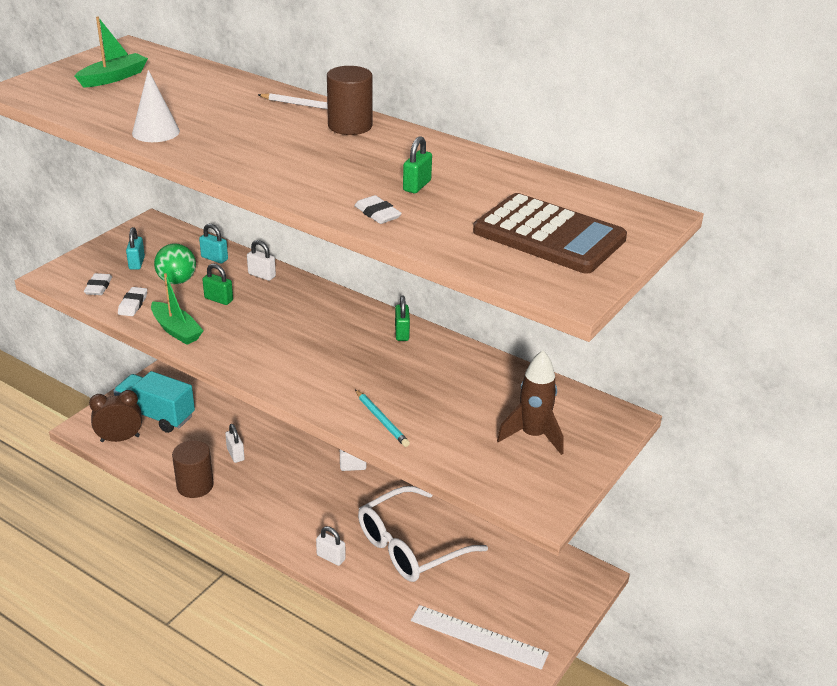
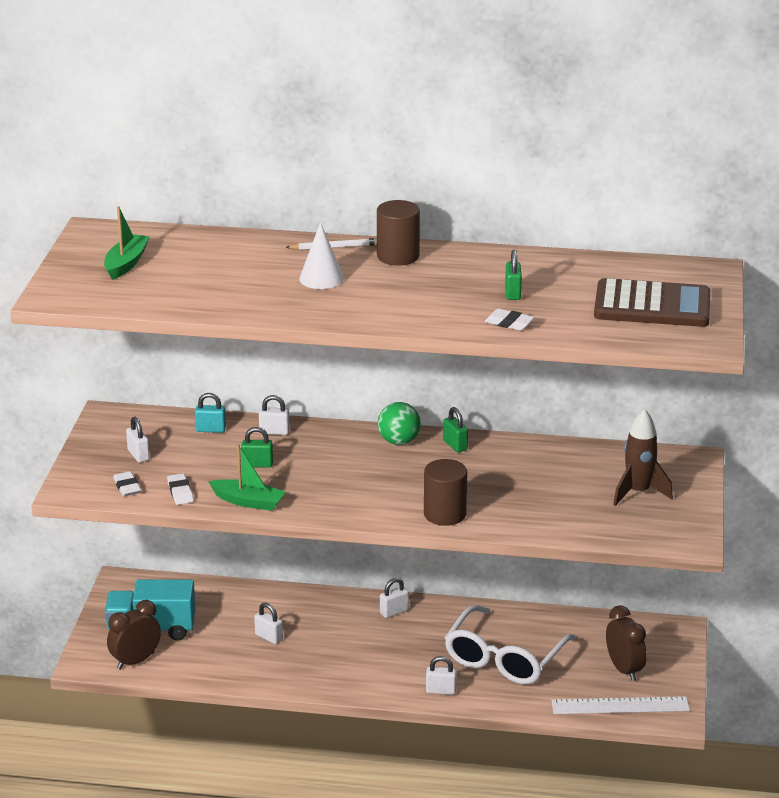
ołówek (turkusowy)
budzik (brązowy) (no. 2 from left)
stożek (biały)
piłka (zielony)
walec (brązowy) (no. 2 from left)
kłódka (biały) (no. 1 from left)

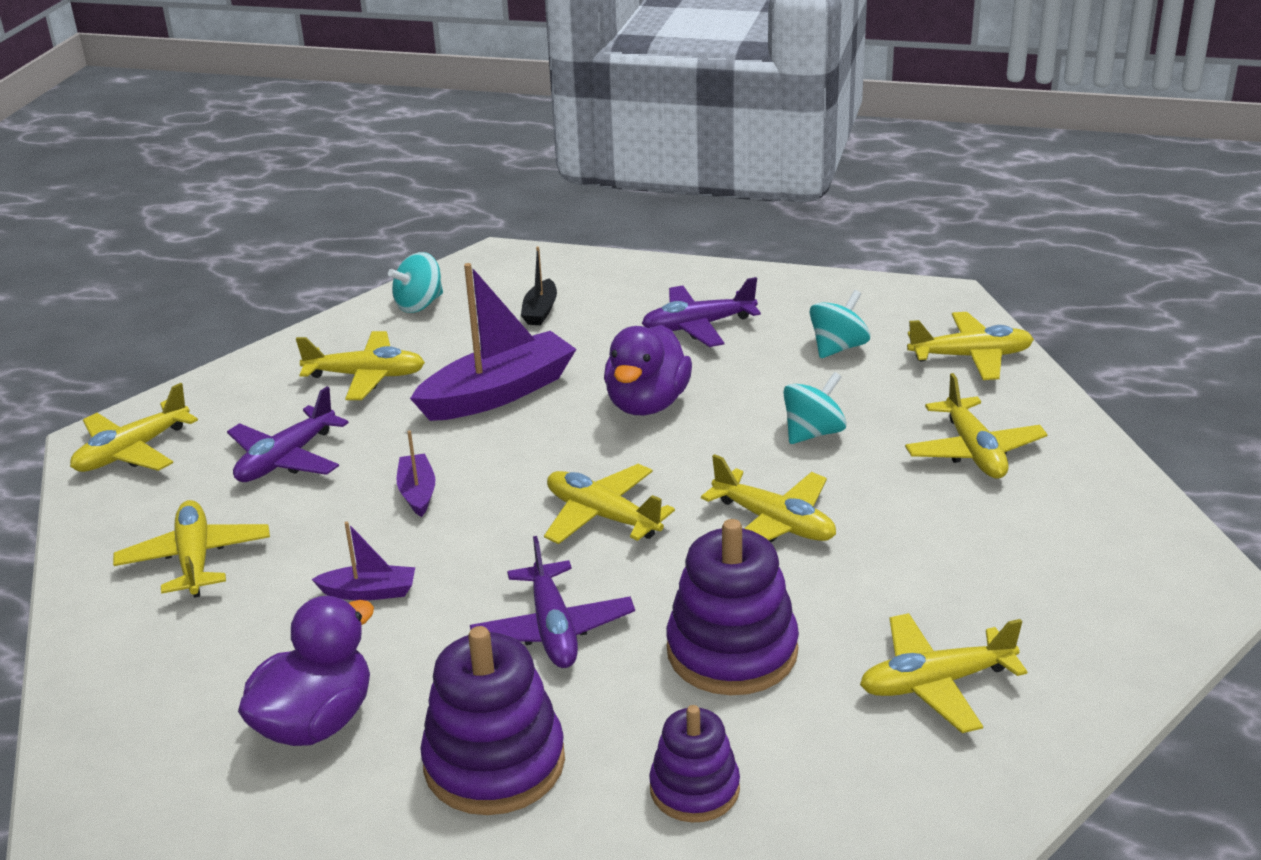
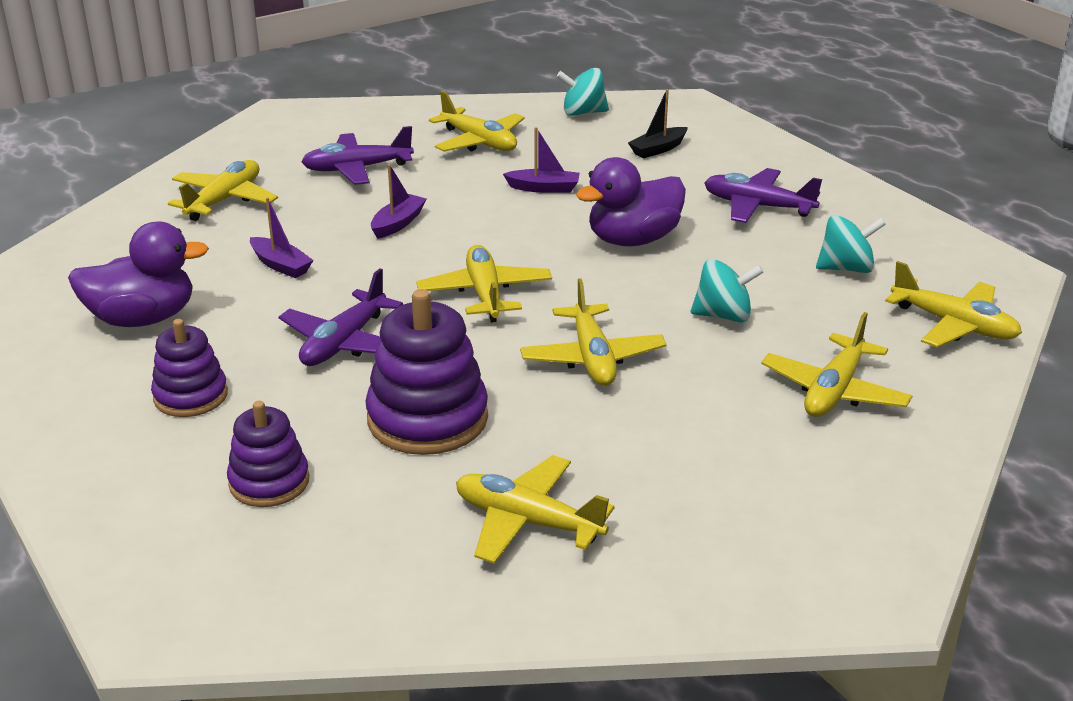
samolot (żółty) (no. 1 from left in the first image)
łódka (fioletowy) (no. 3 from left)
zabawka nakładanka (fioletowy) (no. 1 from left)

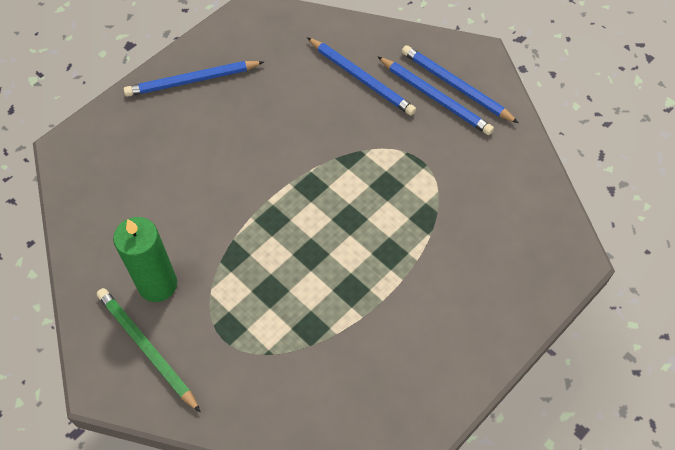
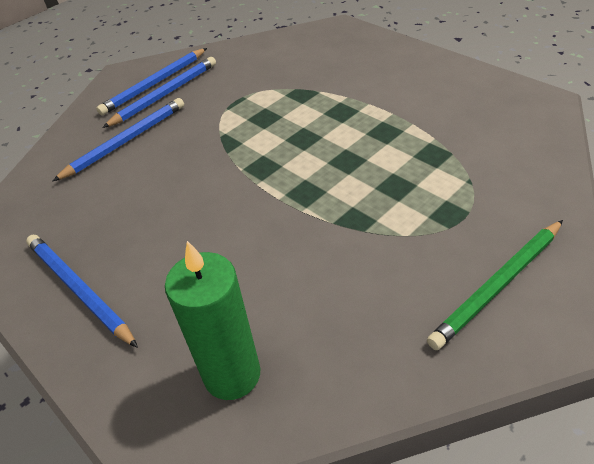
świeca (zielony)
ołówek (niebieski) (no. 1 from left)

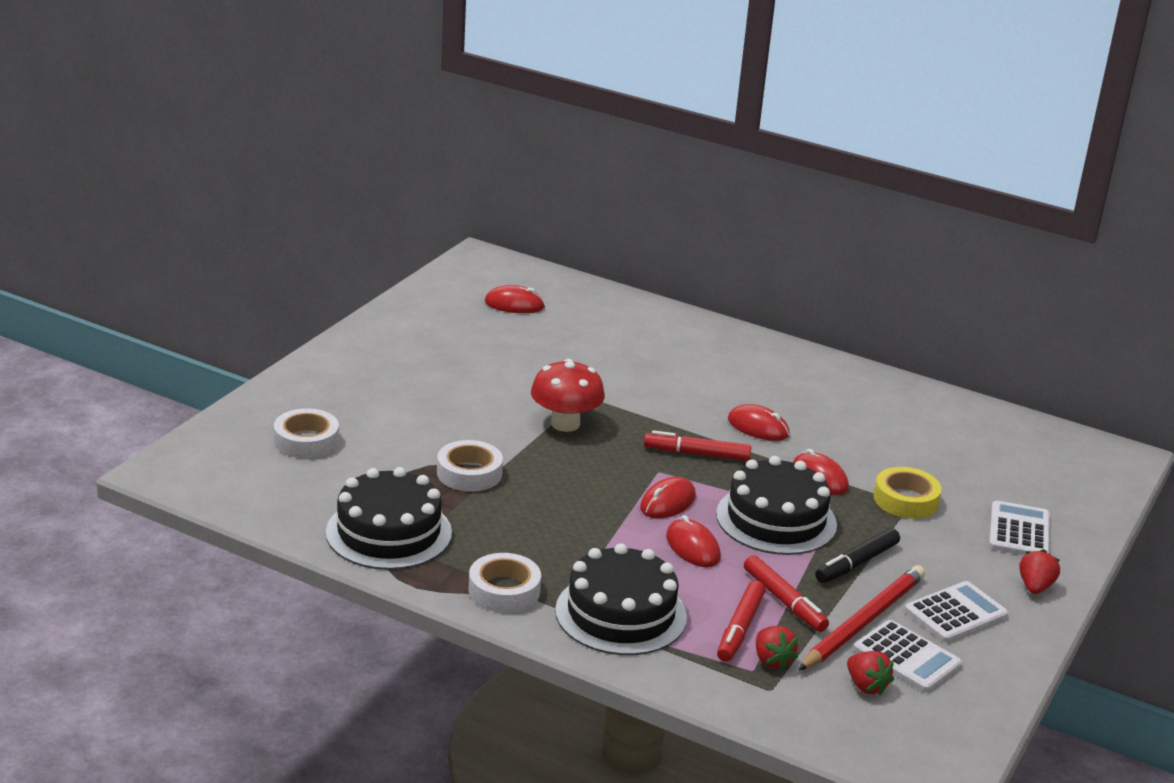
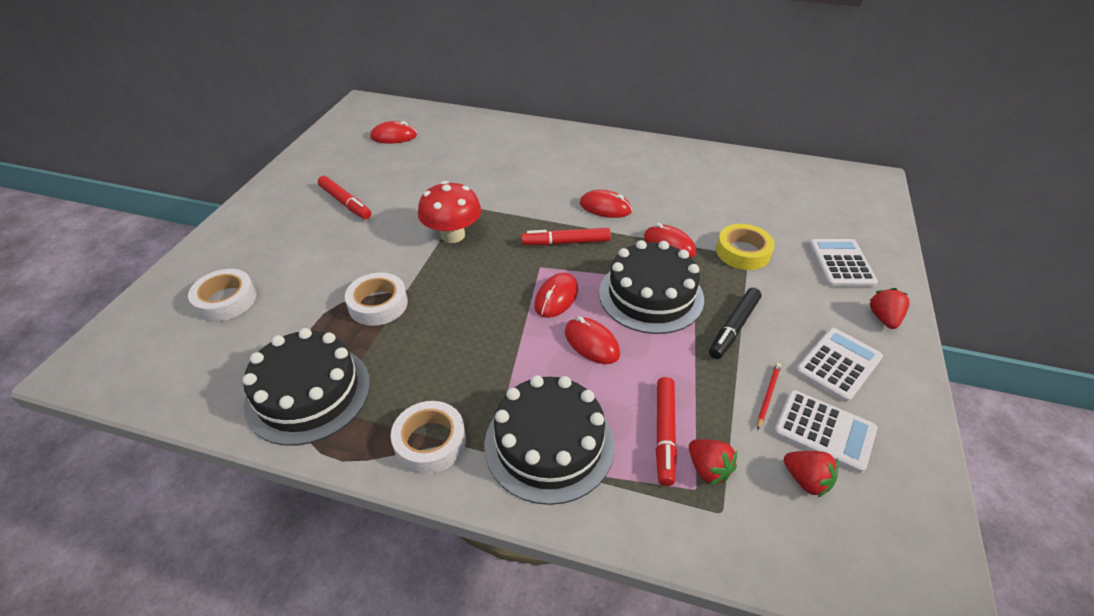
flamaster (czerwony) (no. 1 from left)
ołówek (czerwony)

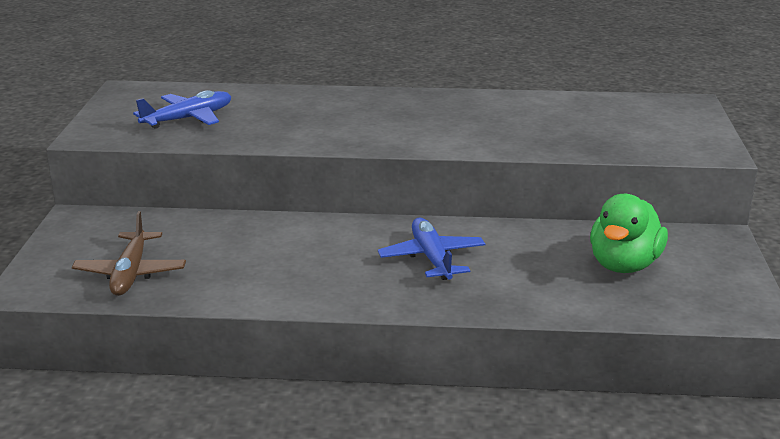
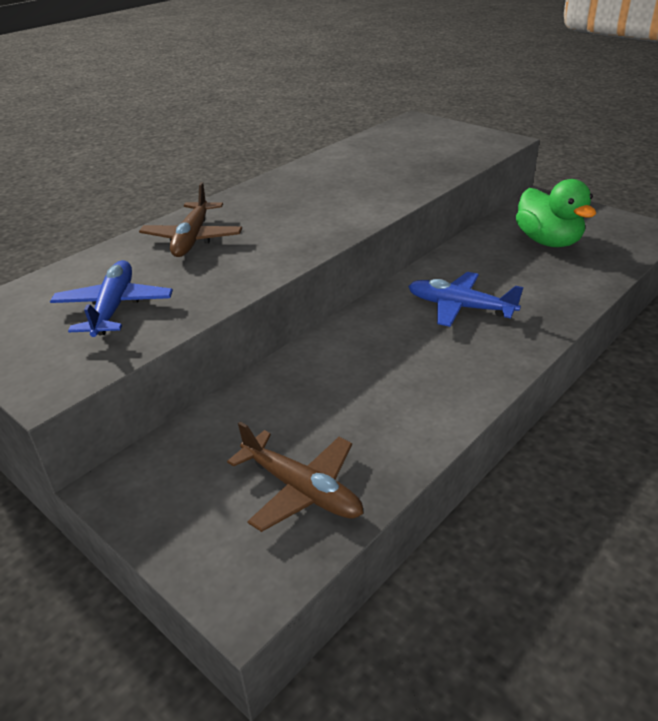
samolot (brązowy) (no. 1 from left)

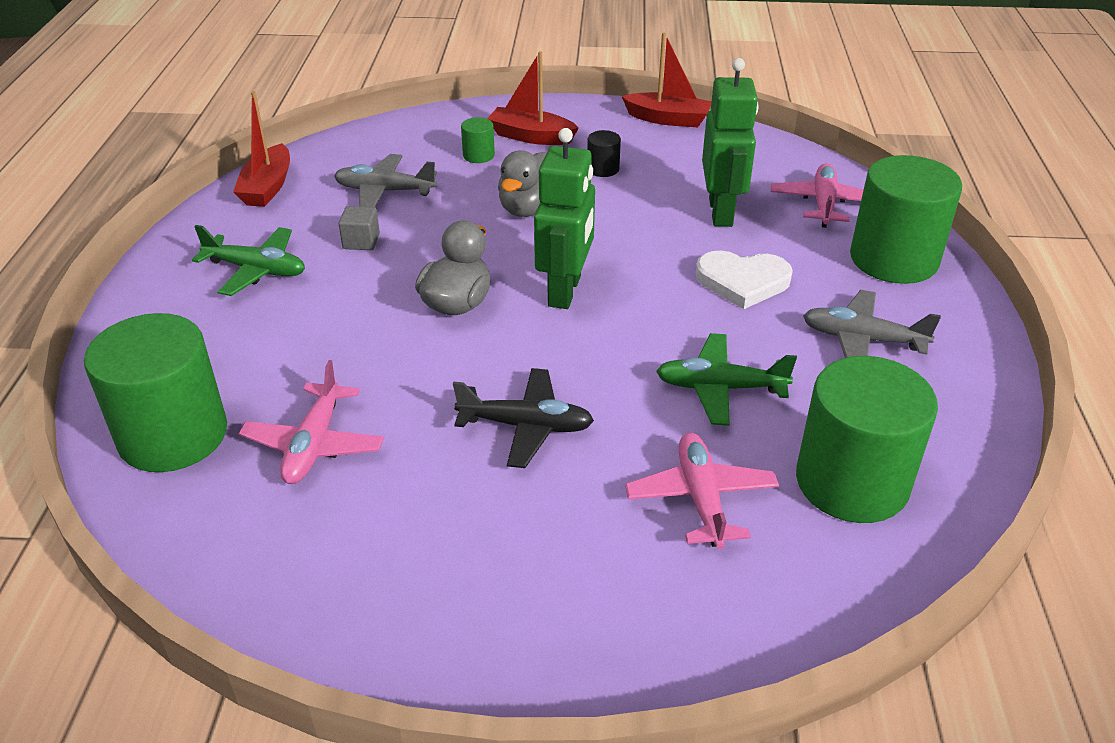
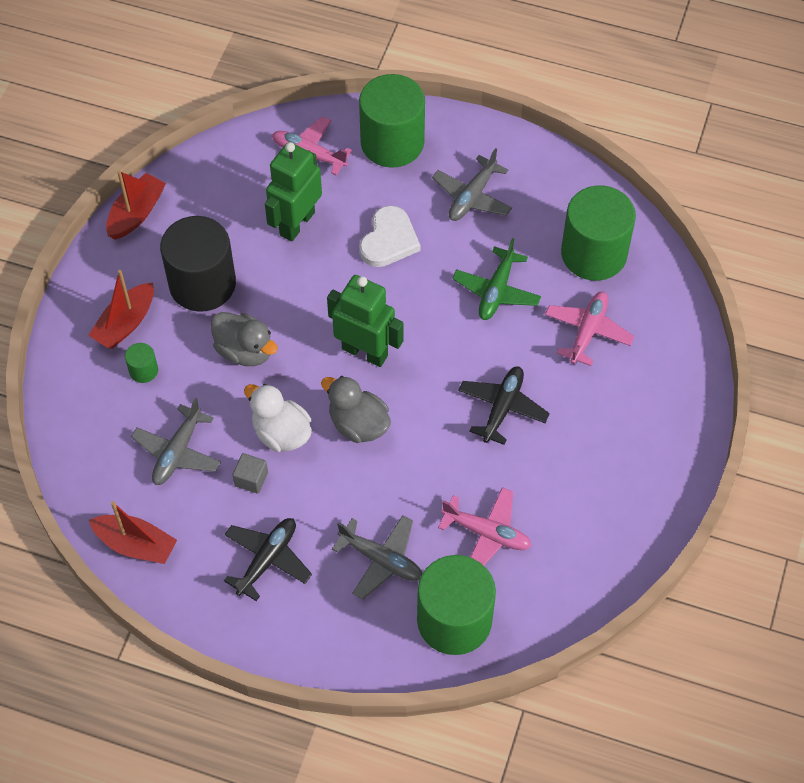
kaczka (biały)
samolot (szary) (no. 2 from left)
samolot (czarny) (no. 1 from left)
samolot (różowy) (no. 3 from left)
robot (zielony) (no. 1 from left)
walec (czarny)

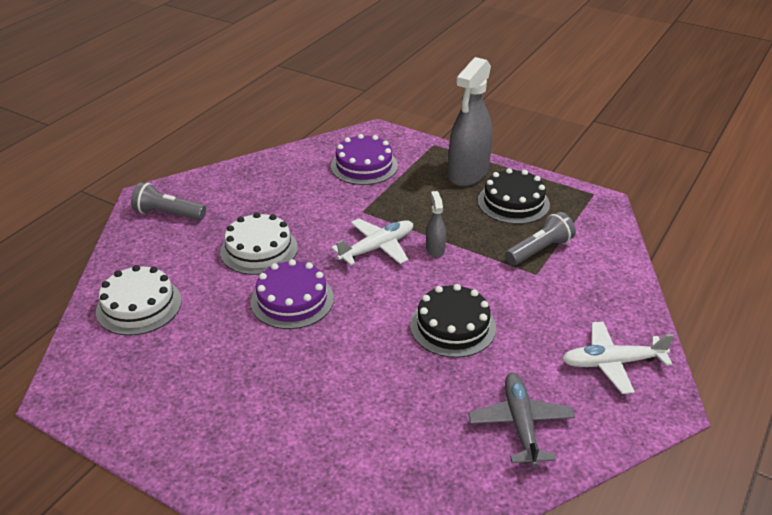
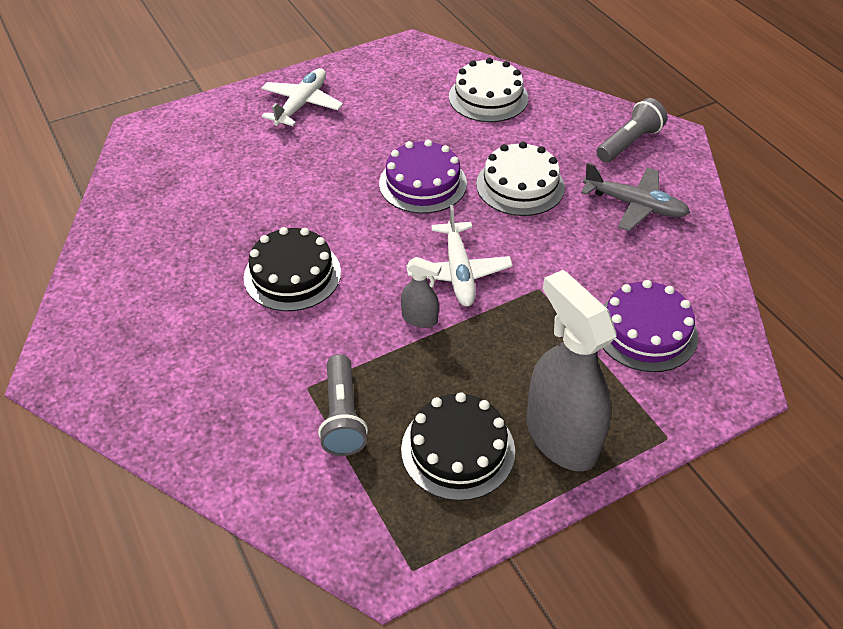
samolot (szary)
samolot (biały) (no. 1 from left)

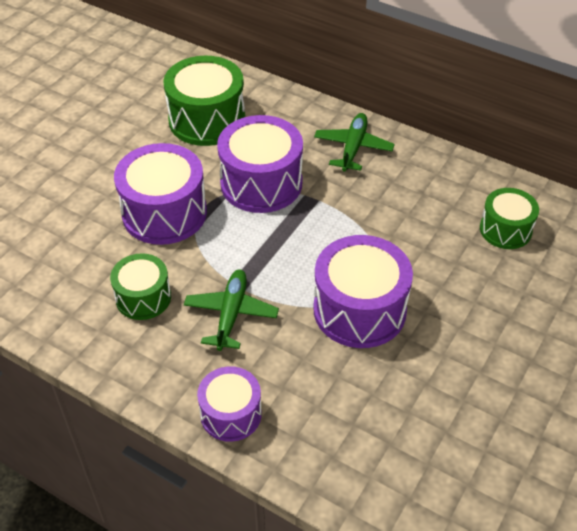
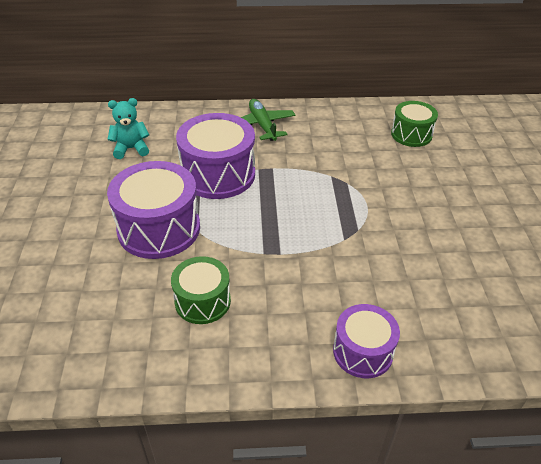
samolot (zielony) (no. 1 from left in the first image)
bęben (fioletowy) (no. 4 from left in the first image)
miś (turkusowy)

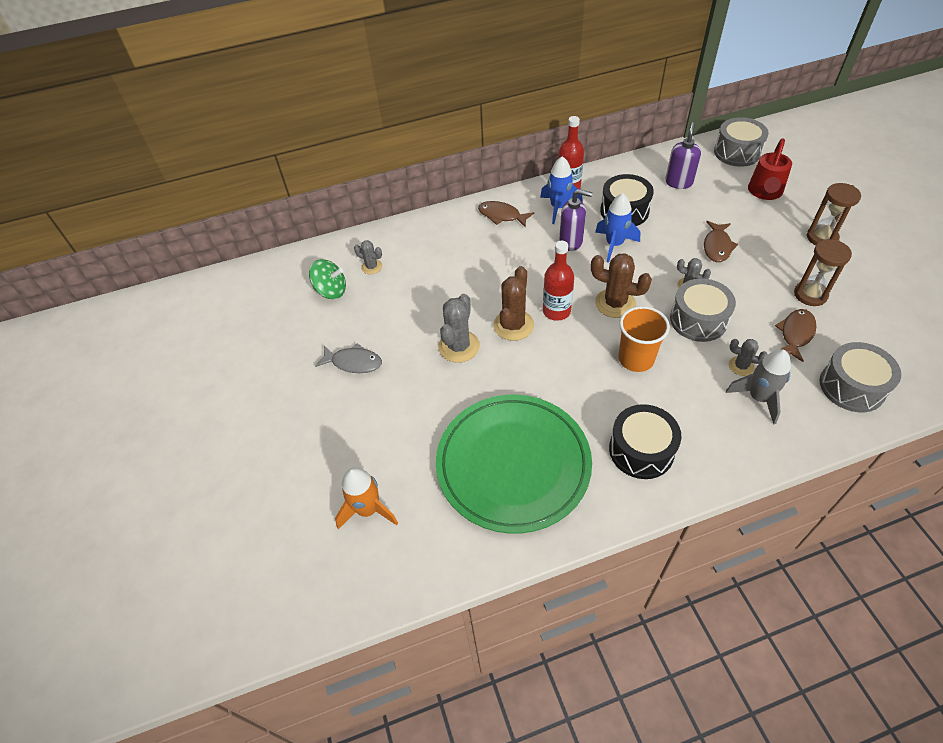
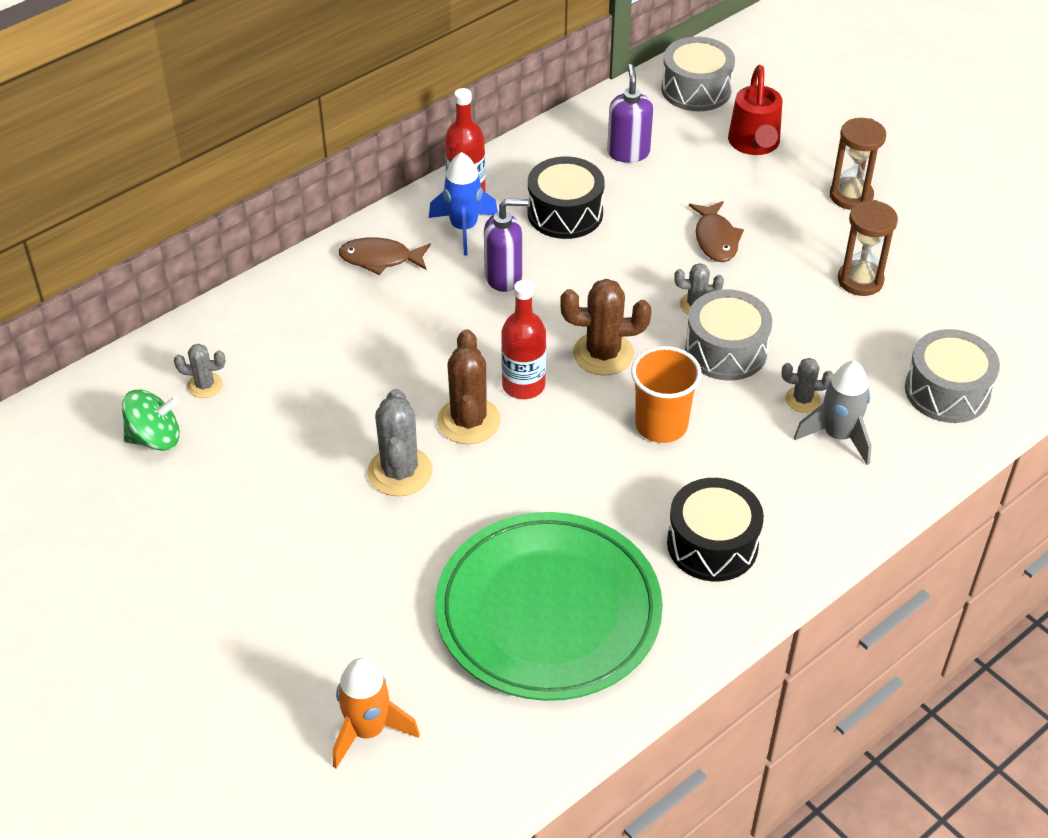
ryba (szary)
rakieta (niebieski) (no. 2 from left in the first image)
ryba (brązowy) (no. 3 from left in the first image)

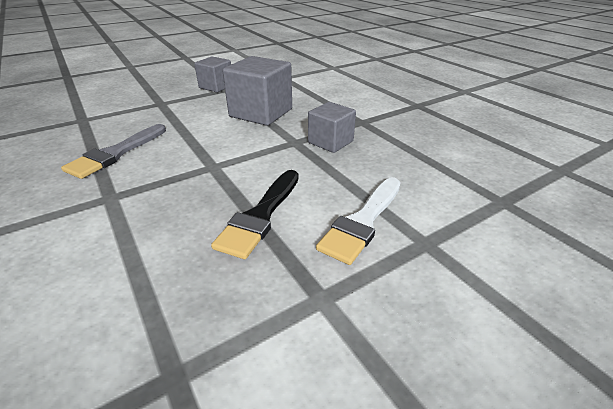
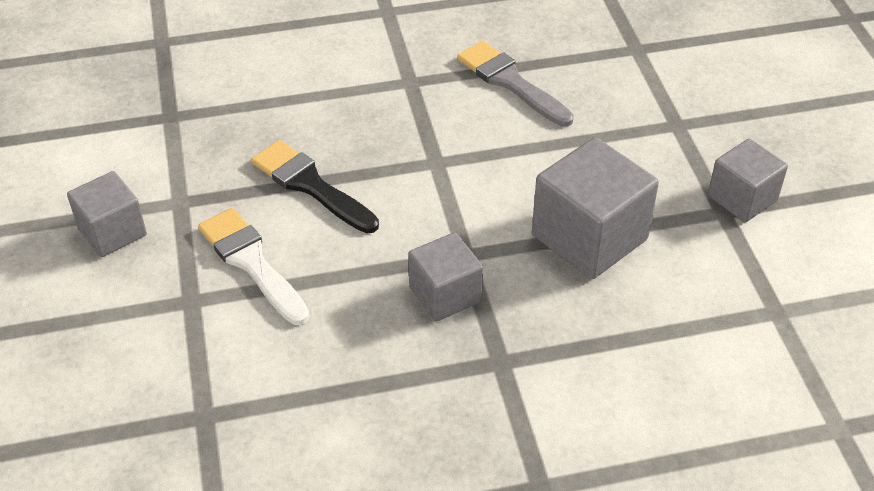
sześcian (szary) (no. 1 from left)

